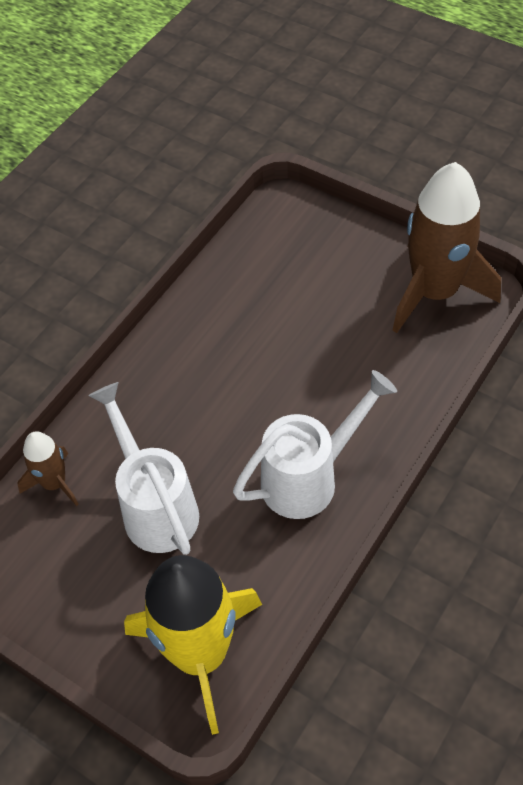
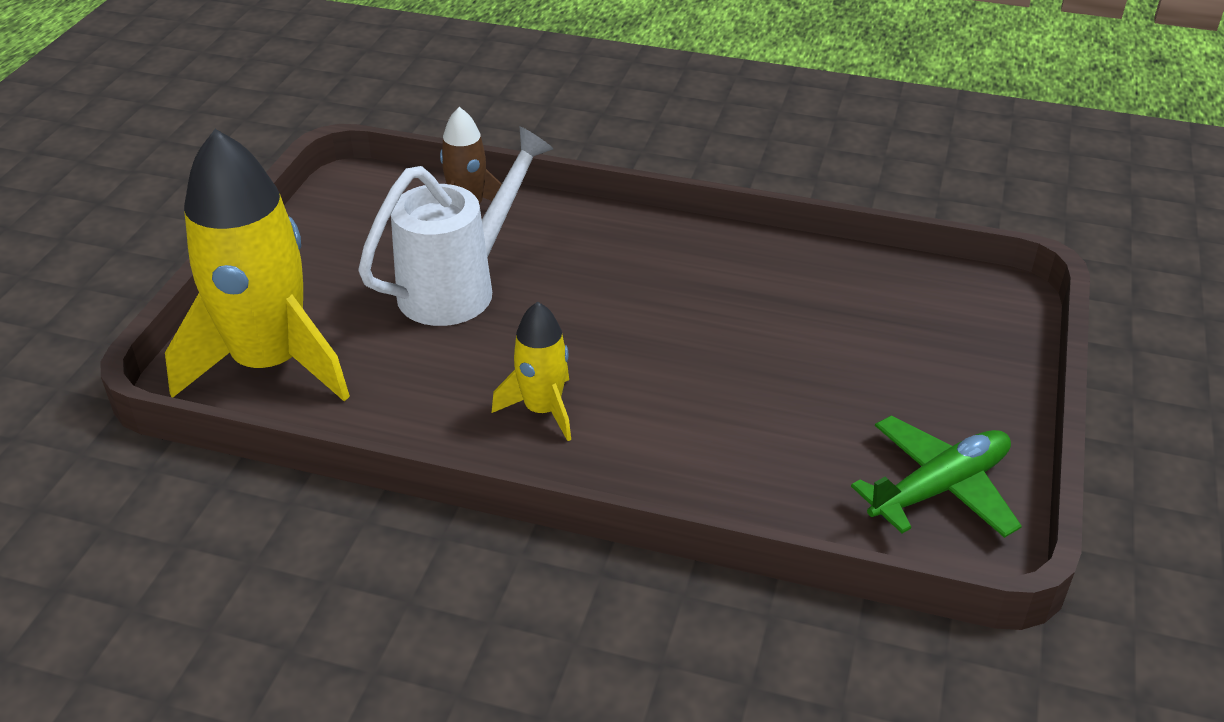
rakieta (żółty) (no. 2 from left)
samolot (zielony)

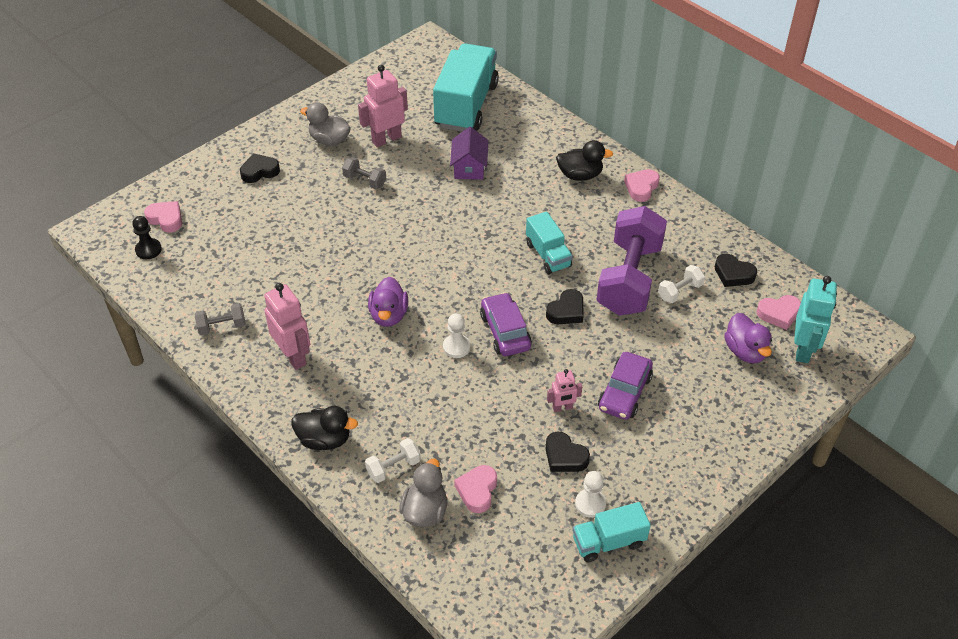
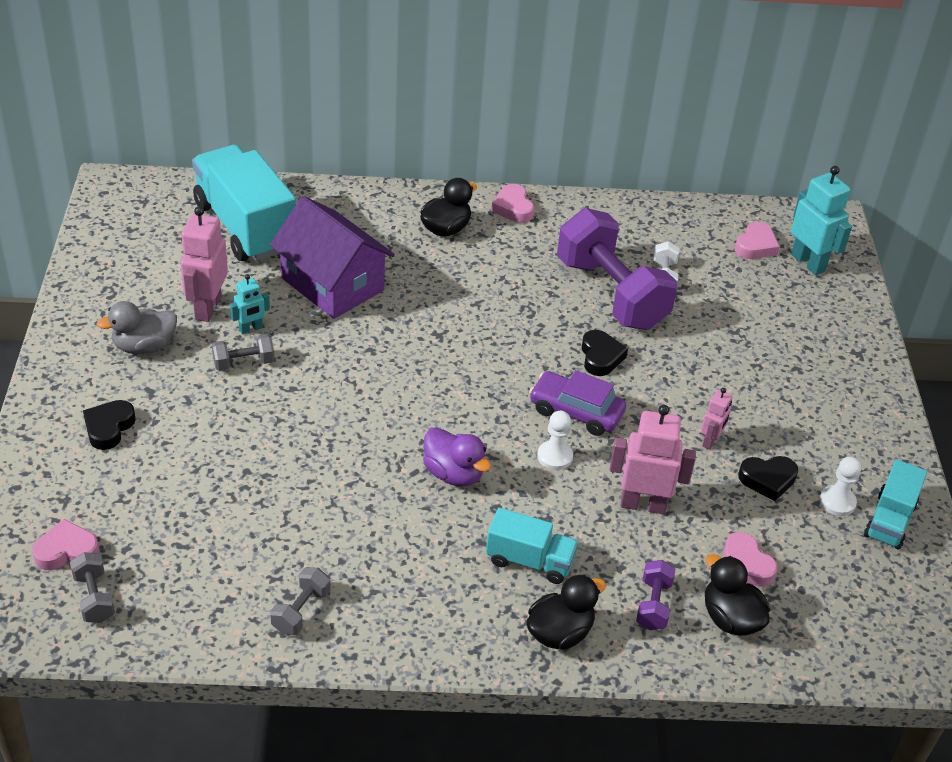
samochód (fioletowy) (no. 2 from left in the first image)
serce (czarny) (no. 4 from left in the first image)
kaczka (fioletowy) (no. 2 from left in the first image)
robot (turkusowy) (no. 1 from left)
robot (różowy) (no. 2 from left)
ciężarówka (turkusowy) (no. 2 from left)
hantel (szary) (no. 1 from left)
hantel (fioletowy) (no. 2 from left)
kaczka (czarny) (no. 3 from left)
domek (fioletowy)

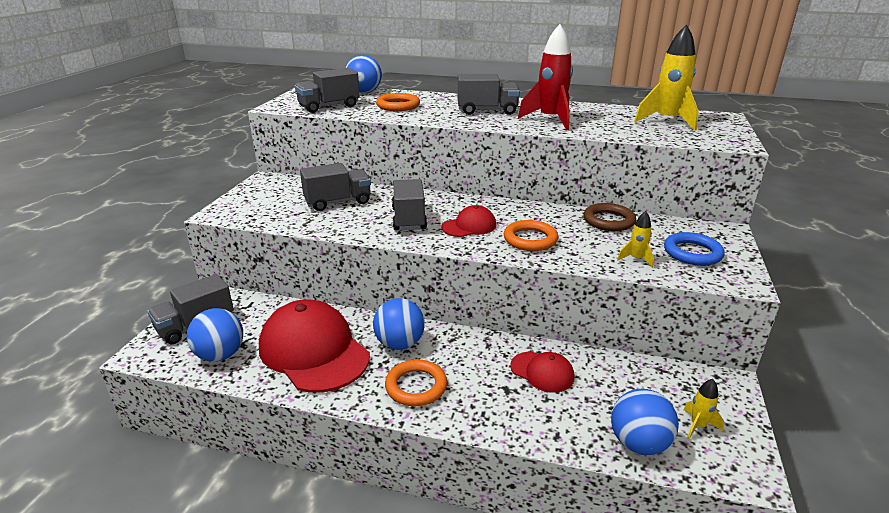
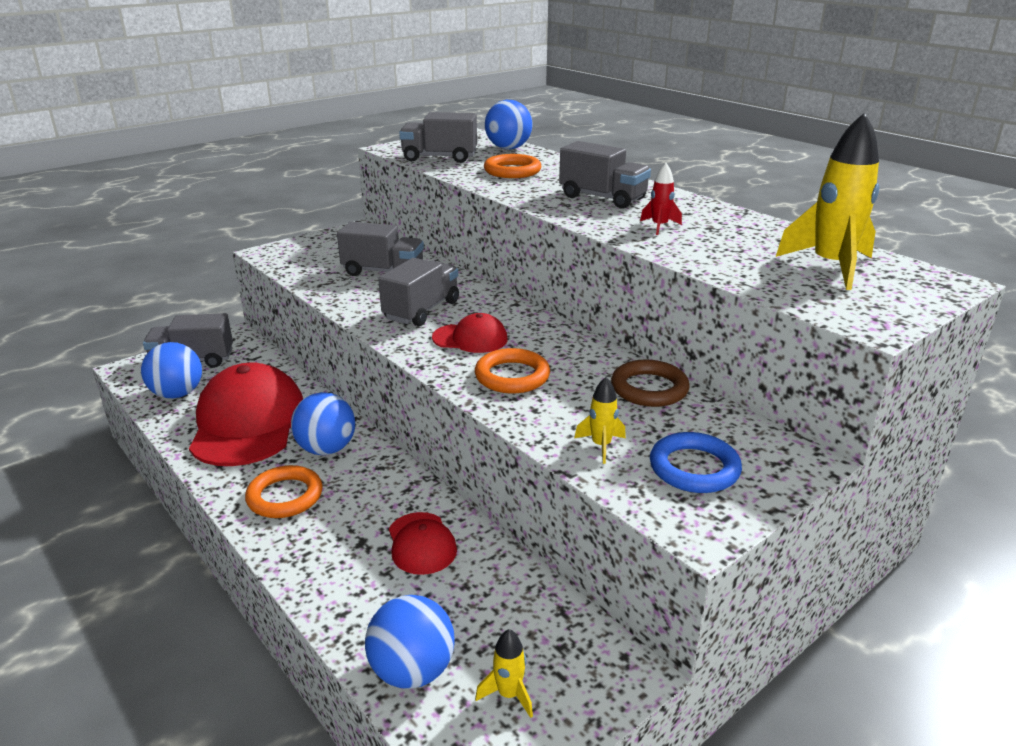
rakieta (czerwony)

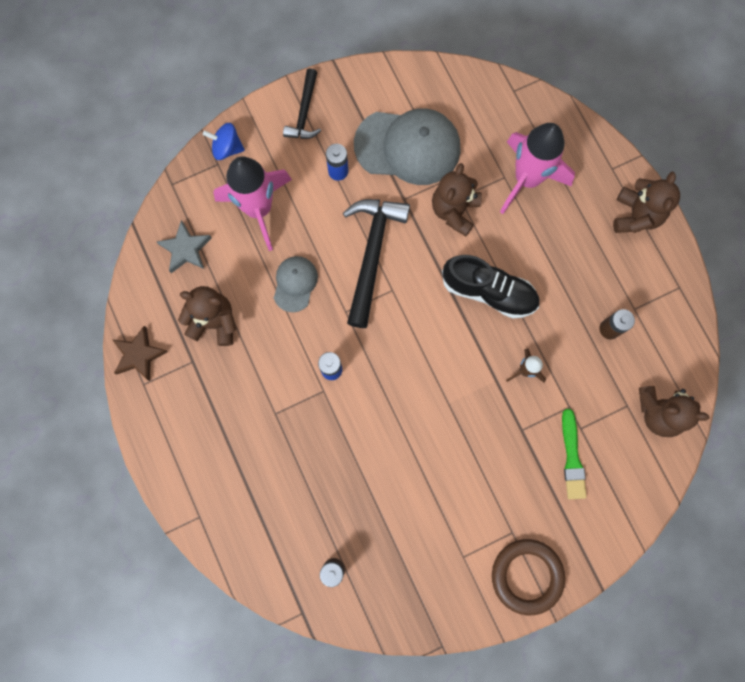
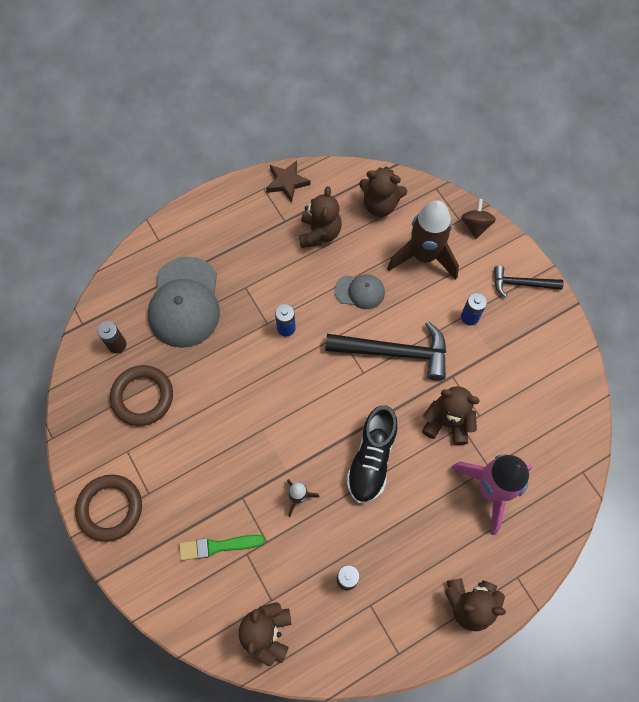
pierścień (brązowy) (no. 2 from left)
czapka (szary) (no. 1 from left)
miś (brązowy) (no. 3 from left)
bączek (brązowy)
rakieta (brązowy) (no. 2 from left)

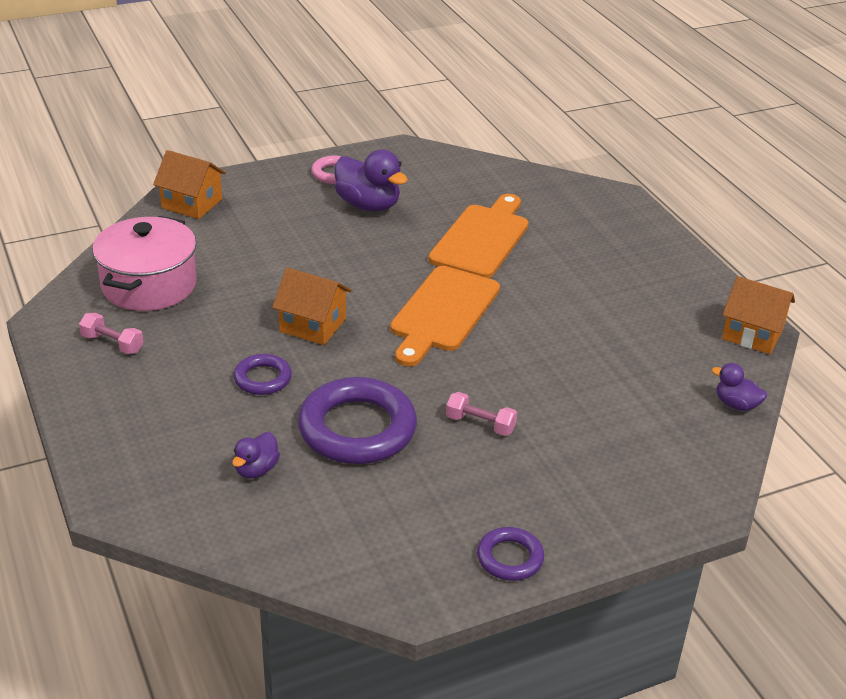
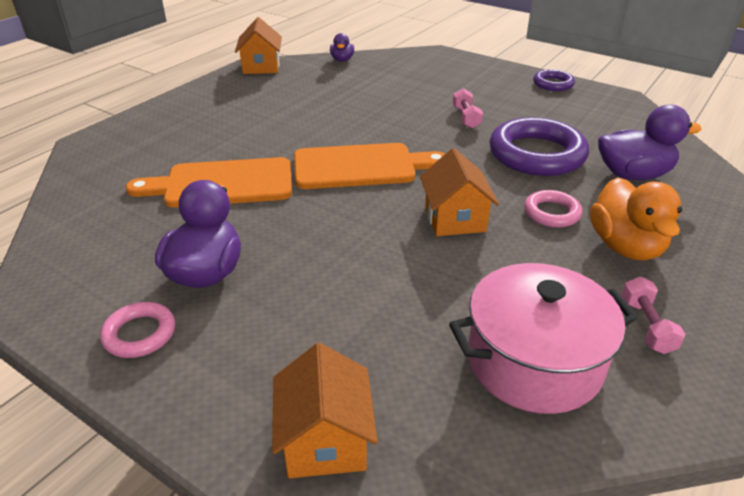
kaczka (pomarańczowy)
pierścień (różowy) (no. 2 from left)
kaczka (fioletowy) (no. 3 from left)

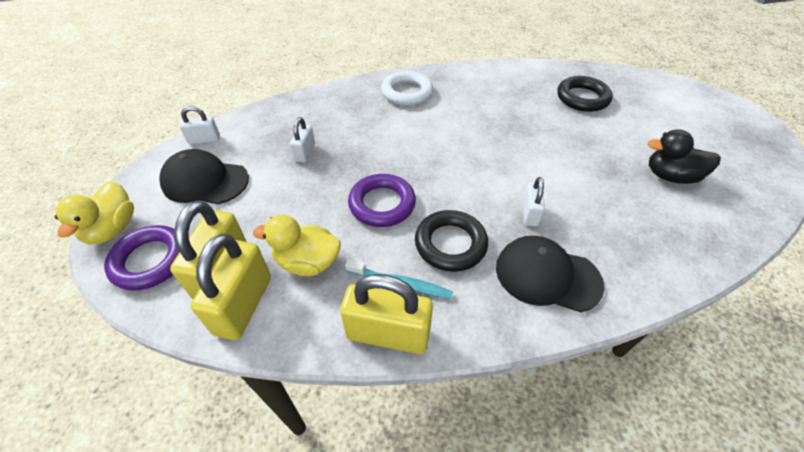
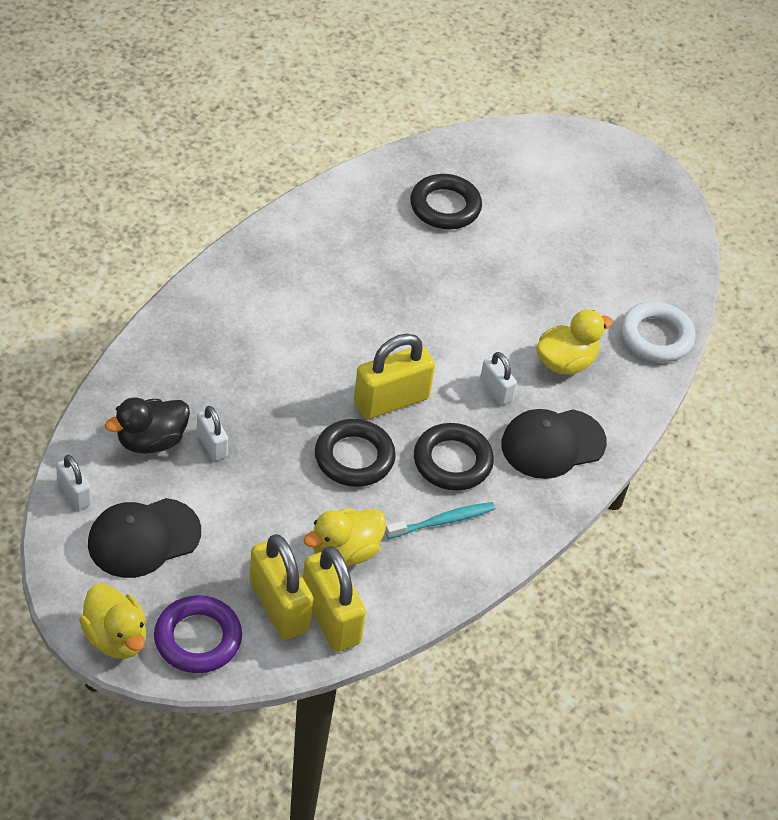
kaczka (żółty) (no. 3 from left)
kłódka (żółty) (no. 3 from left)
pierścień (biały)
kaczka (czarny)
pierścień (czarny) (no. 1 from left)
kłódka (biały) (no. 1 from left)

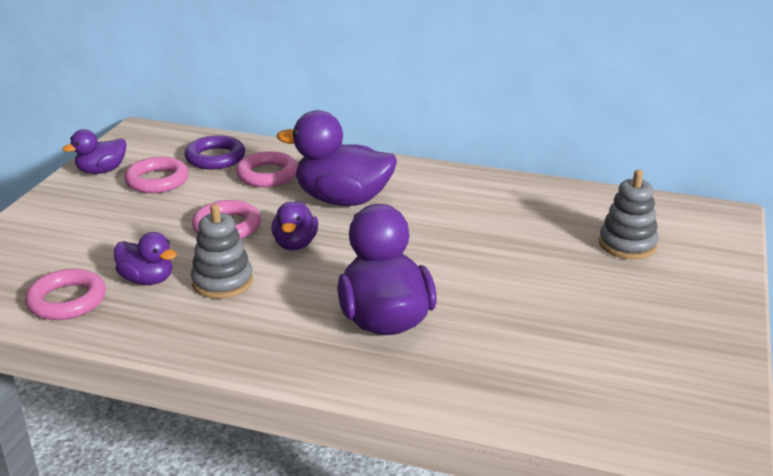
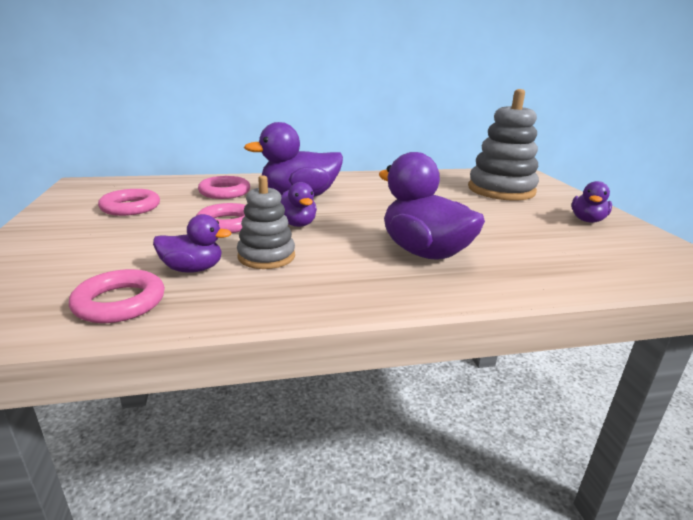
pierścień (fioletowy)
kaczka (fioletowy) (no. 5 from left)
zabawka nakładanka (szary) (no. 2 from left)

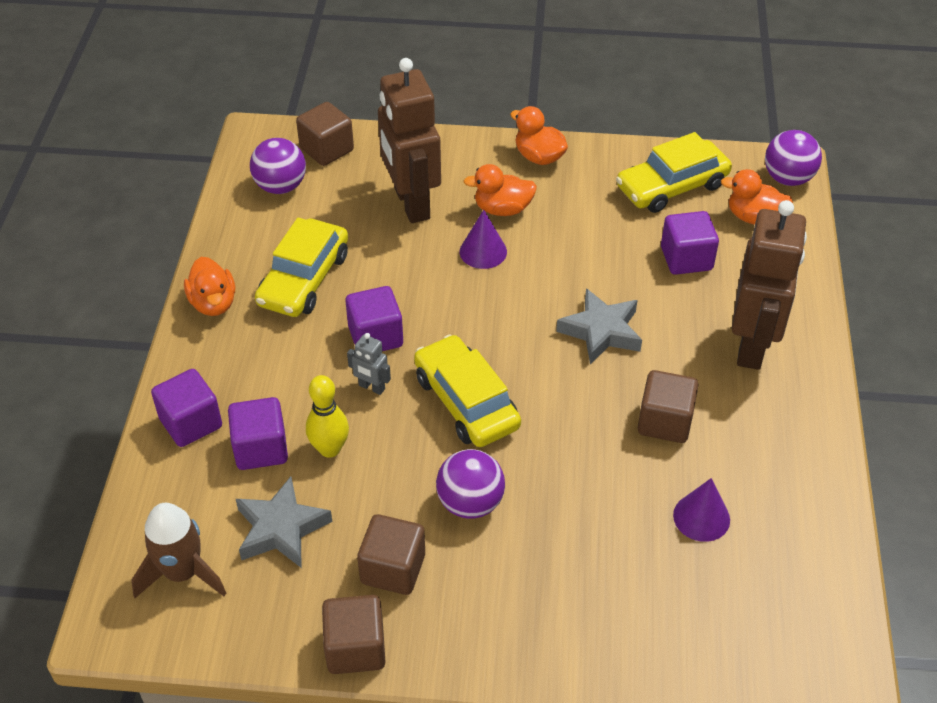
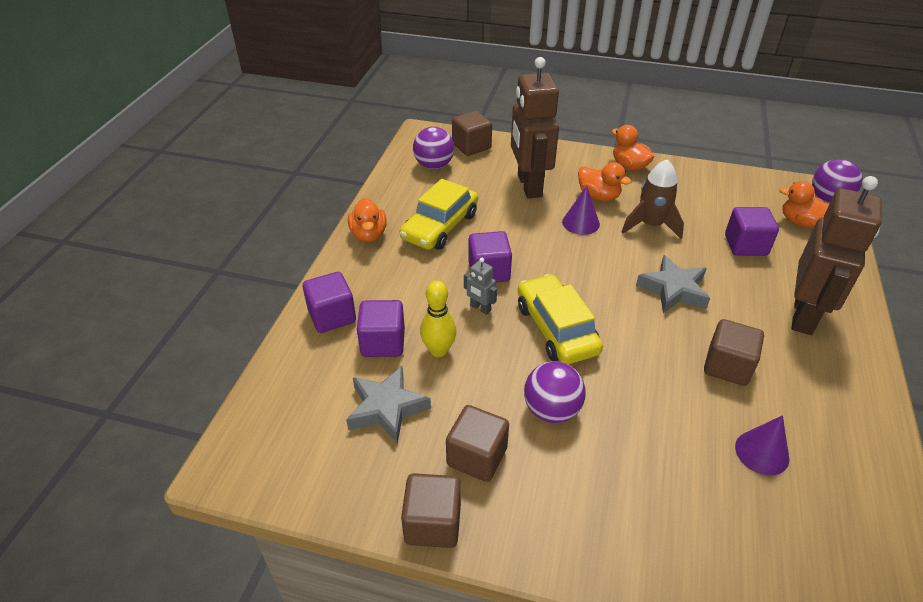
samochód (żółty) (no. 3 from left in the first image)
rakieta (brązowy)
kaczka (pomarańczowy) (no. 2 from left)

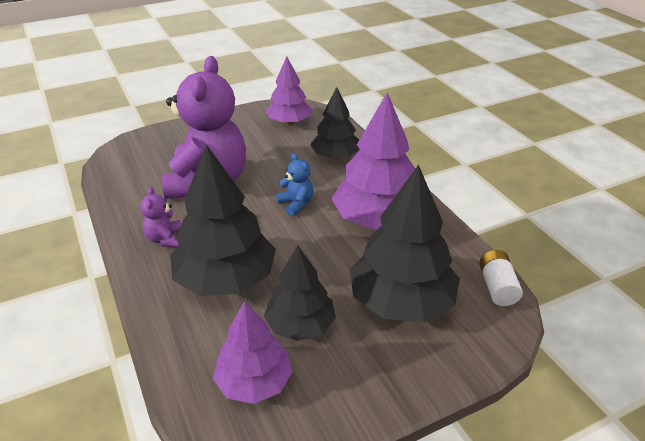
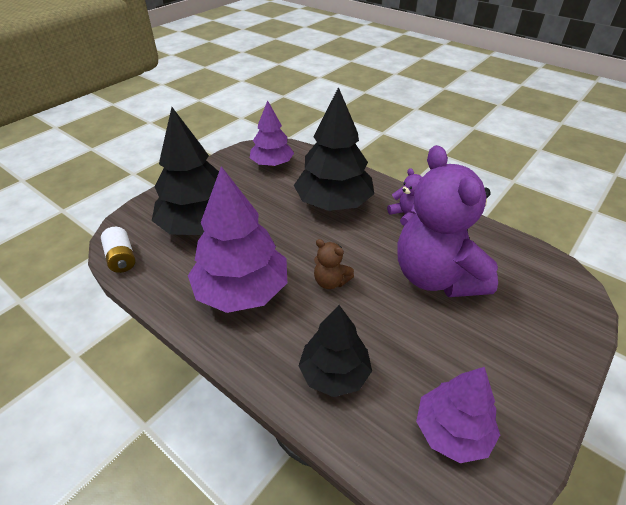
drzewko (czarny) (no. 2 from left in the first image)
miś (brązowy)

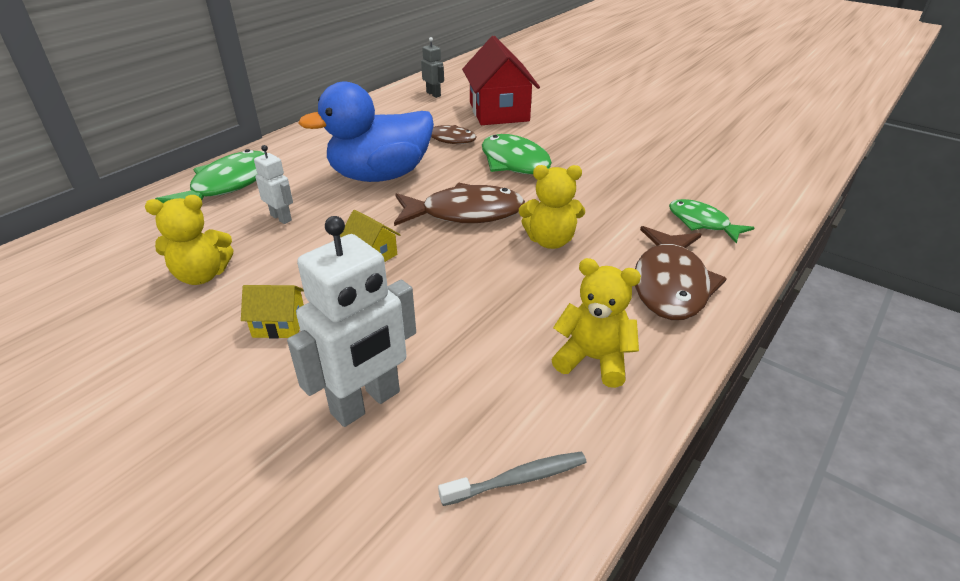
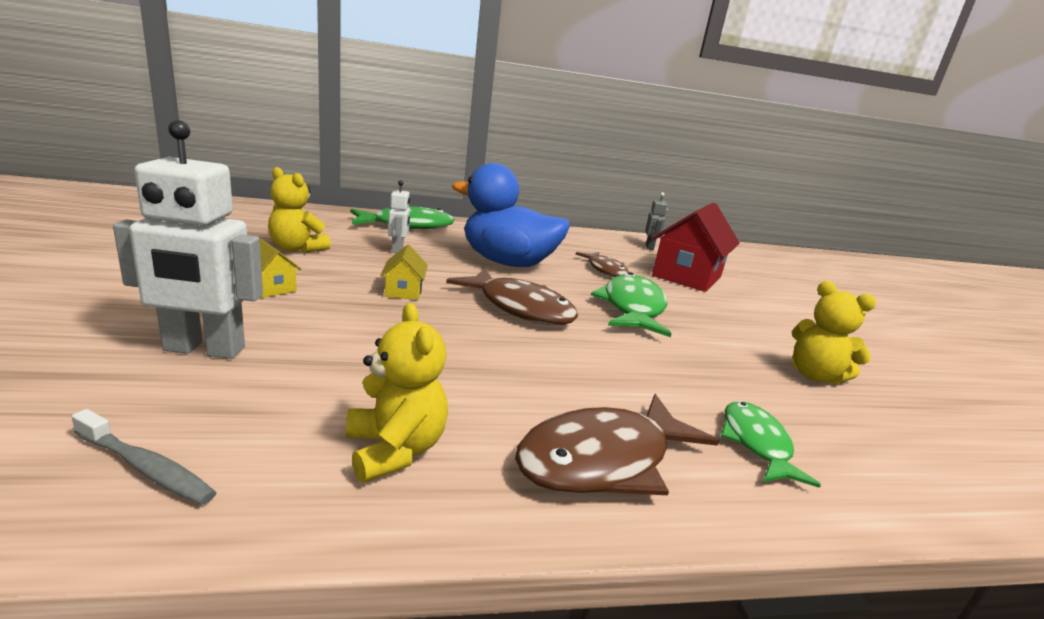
miś (żółty) (no. 3 from left)

